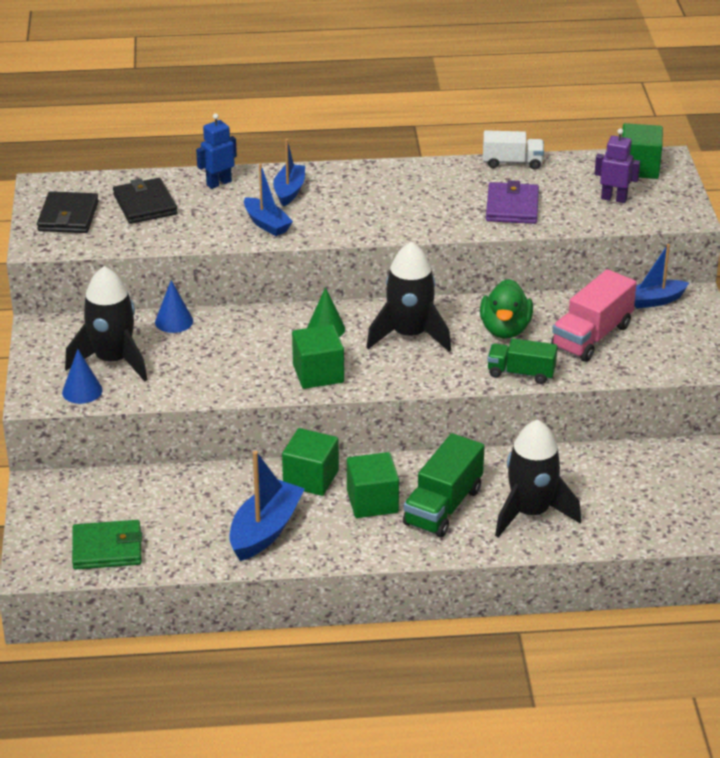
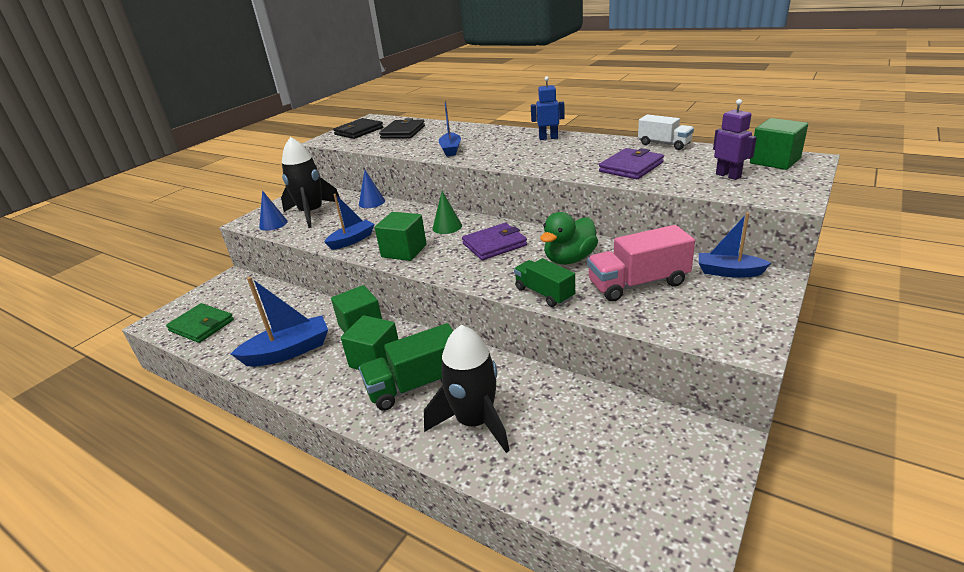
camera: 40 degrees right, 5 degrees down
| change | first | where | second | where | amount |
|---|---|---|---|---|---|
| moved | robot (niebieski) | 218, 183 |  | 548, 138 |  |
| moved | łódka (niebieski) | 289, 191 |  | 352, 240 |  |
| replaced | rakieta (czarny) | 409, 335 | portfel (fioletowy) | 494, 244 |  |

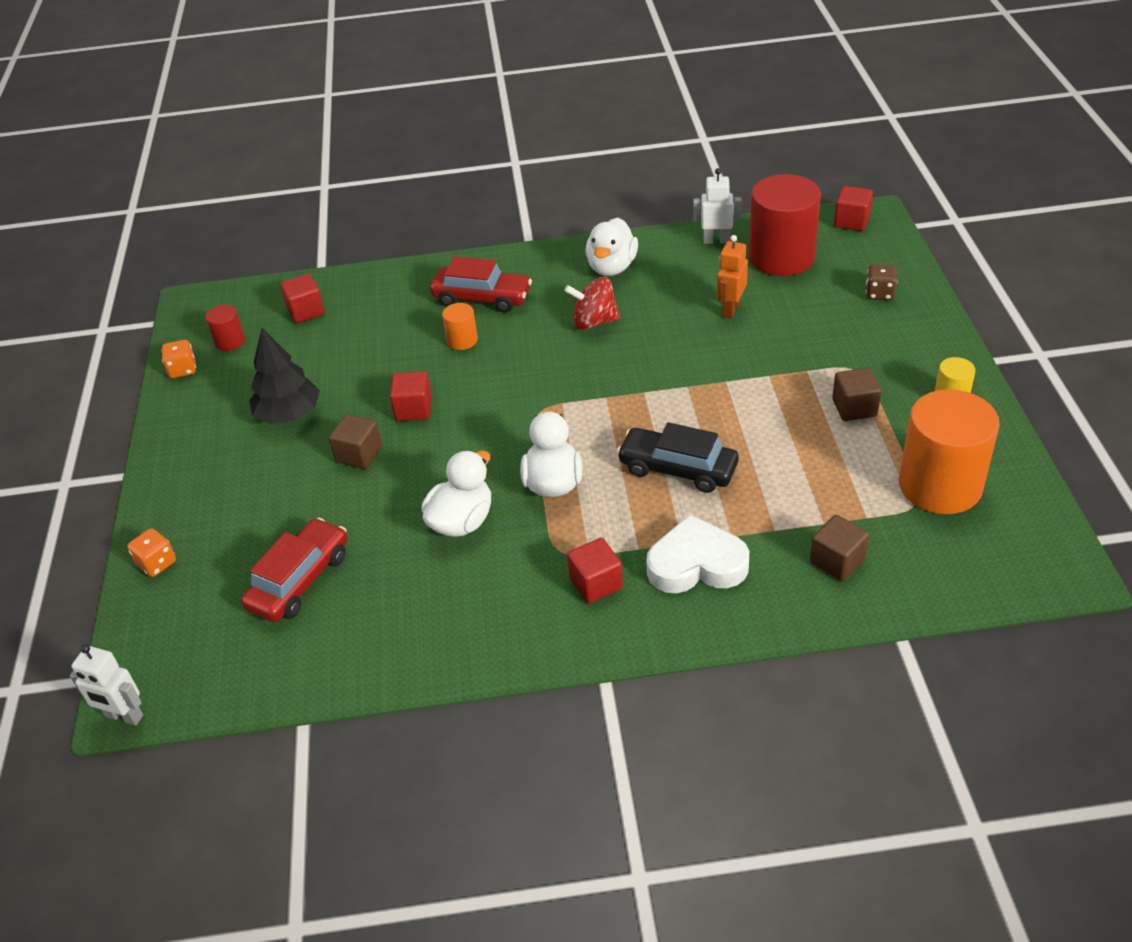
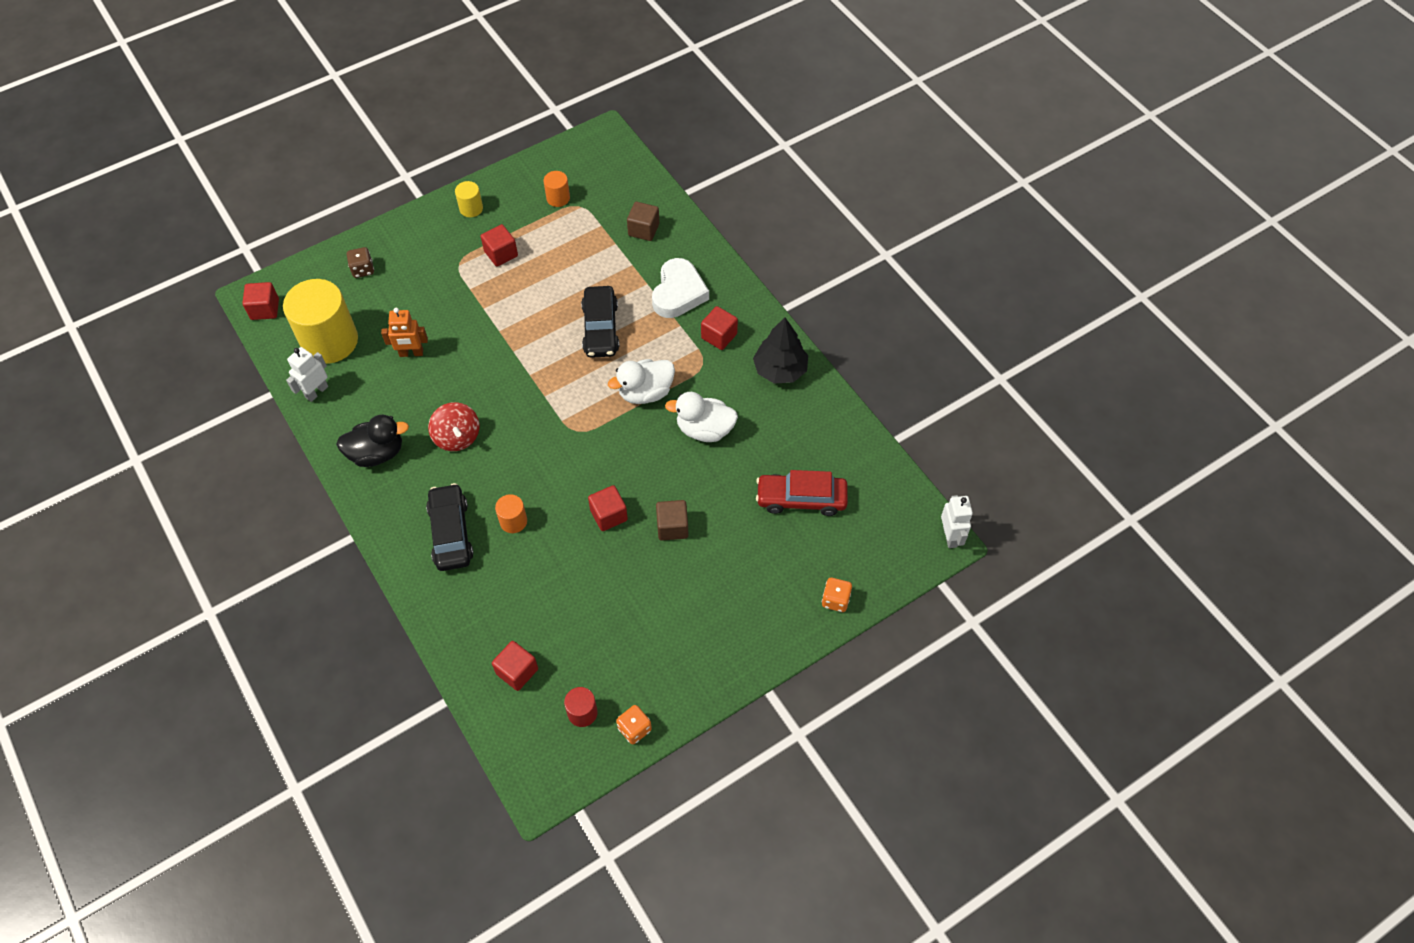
camera: 120 degrees left, 15 degrees up
| change | first | where | second | where | amount |
|---|---|---|---|---|---|
| moved | drzewko (czarny) | 289, 414 |  | 780, 370 |  |
| recoloured | samochód (czerwony) | 482, 298 | samochód (czarny) | 451, 533 |  |
| recoloured | kaczka (biały) | 611, 267 | kaczka (czarny) | 377, 453 |  |
| turned | serce (biały) | 696, 564 |  | 678, 293 | 135 degrees counterclockwise |
| turned | robot (biały) | 716, 240 |  | 316, 392 | 60 degrees clockwise |
| recoloured | walec (czerwony) | 781, 257 | walec (żółty) | 330, 341 |  |
| recoloured | sześcian (brązowy) | 854, 408 | sześcian (czerwony) | 501, 254 |  |
| resized | walec (pomarańczowy) | 940, 485 |  | 558, 198 | x0.45 |

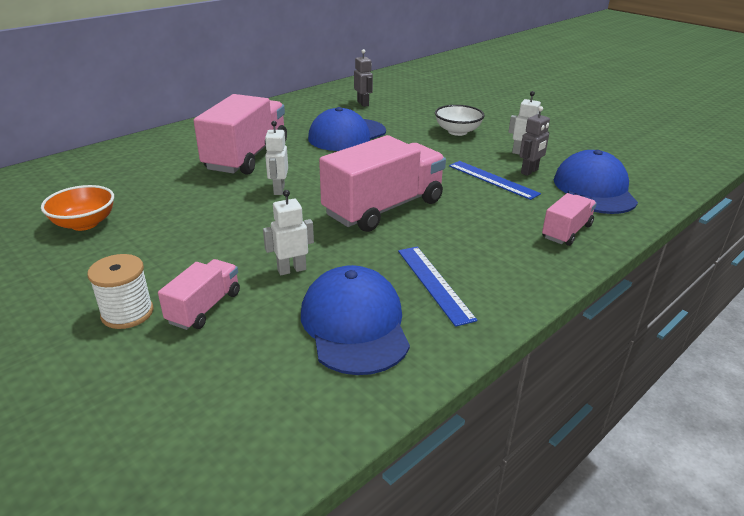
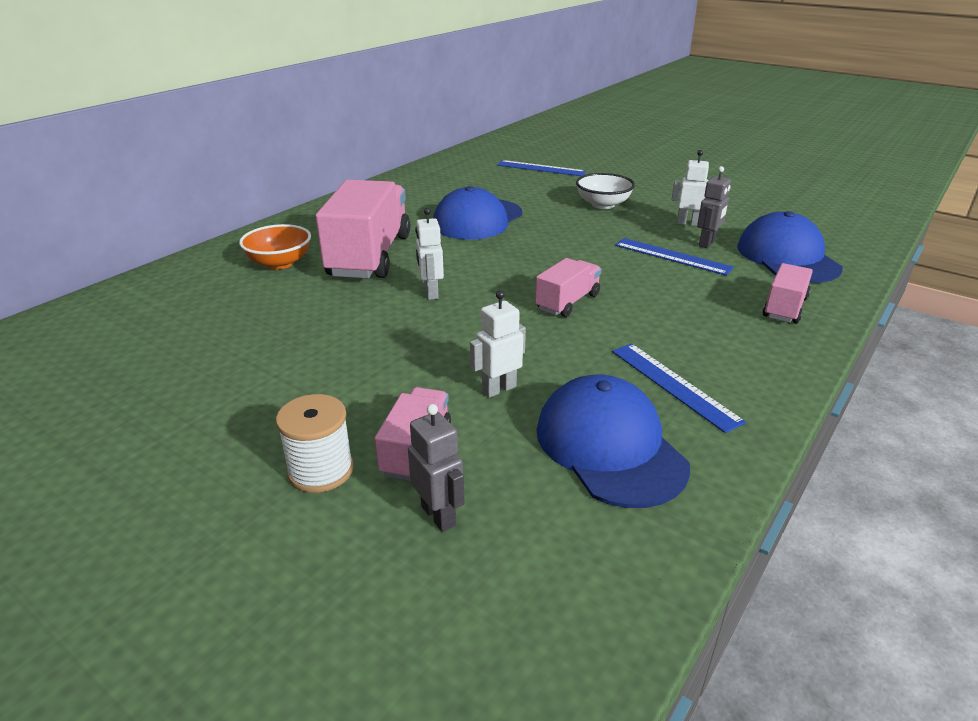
camera: 10 degrees left, 0 degrees up
| change | first | where | second | where | amount |
|---|---|---|---|---|---|
| moved | miska (pomarańczowy) | 84, 223 |  | 280, 263 |  |
| resized | ciężarówka (różowy) | 383, 208 |  | 567, 302 | x0.51 |
| moved | robot (szary) | 363, 103 |  | 439, 515 |  |
| added |  |  | linijka (niebieski) | 540, 168 |  |

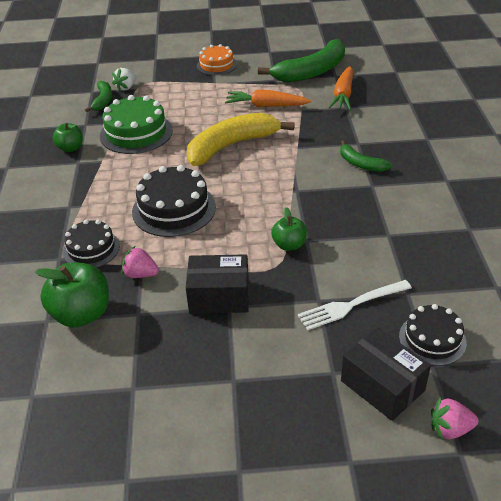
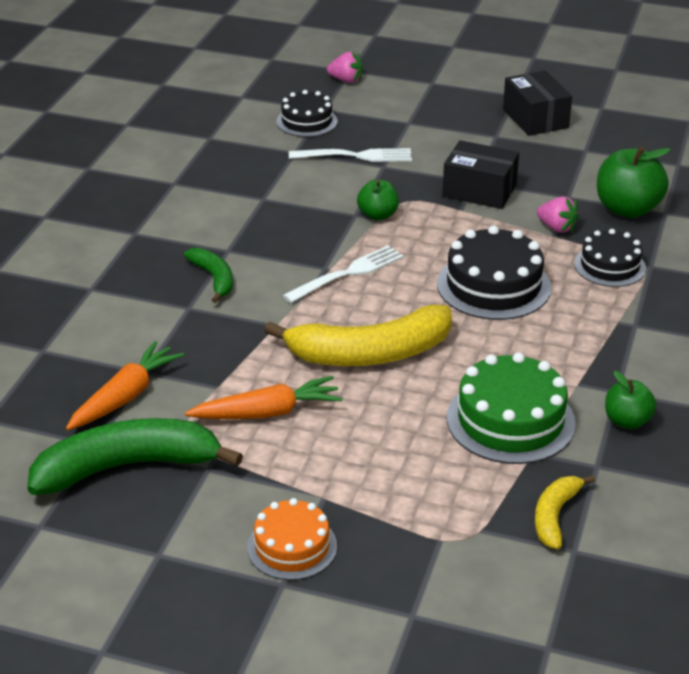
camera: 160 degrees left, 5 degrees down
| change | first | where | second | where | amount |
|---|---|---|---|---|---|
| recoloured | banan (zielony) | 103, 100 | banan (żółty) | 555, 516 |  |
| removed | truskawka (biały) | 126, 87 |  |  |  |
| turned | marchewka (pomarańczowy) | 266, 106 |  | 267, 412 | 45 degrees counterclockwise |
| moved | pudełko (czarny) | 382, 385 |  | 535, 118 |  |
| added |  |  | widelec (biały) | 347, 274 |  |

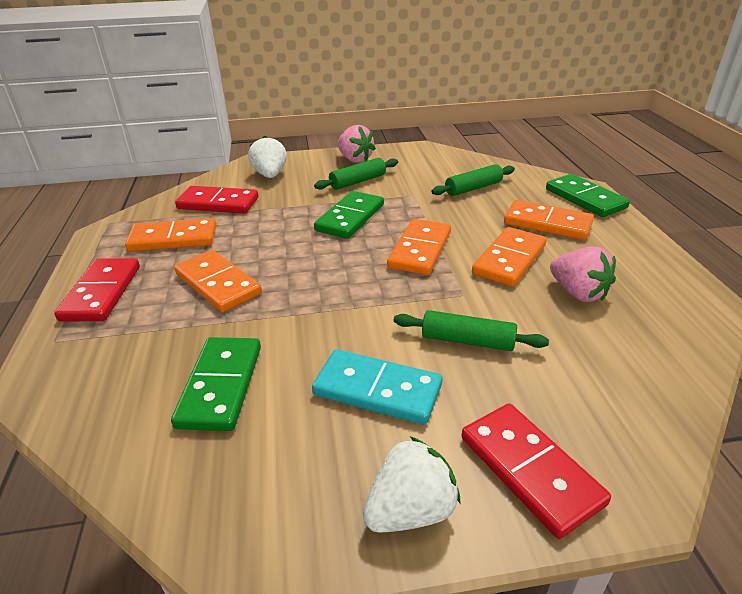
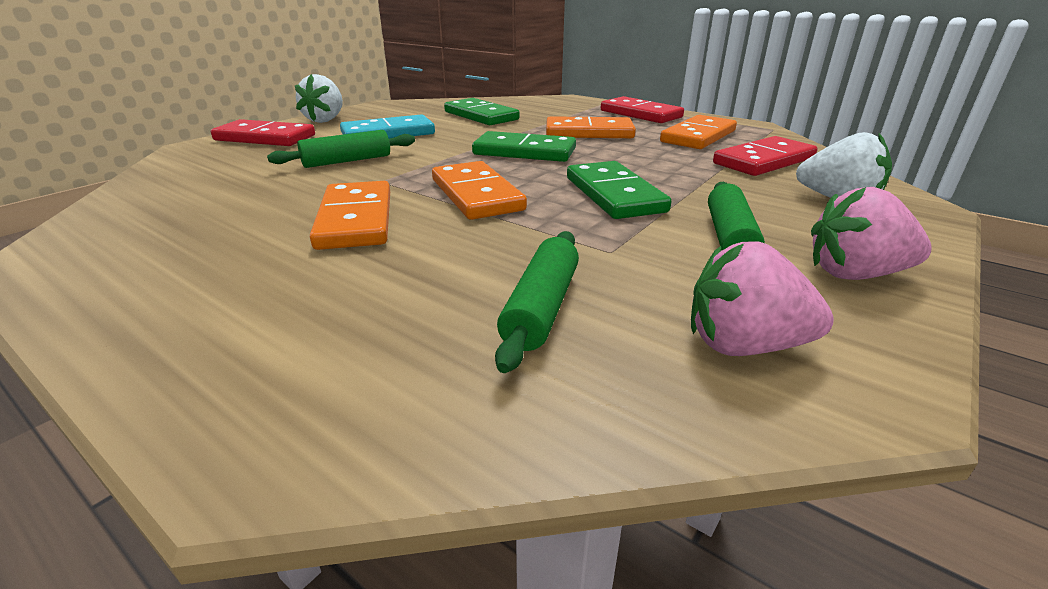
camera: 135 degrees right, 5 degrees down
| change | first | where | second | where | amount |
|---|---|---|---|---|---|
| removed | kostka domina (pomarańczowy) | 547, 223 |  |  |  |
| moved | kostka domina (zielony) | 585, 198 |  | 524, 152 |  |
| moved | truskawka (różowy) | 578, 293 |  | 743, 345 |  |

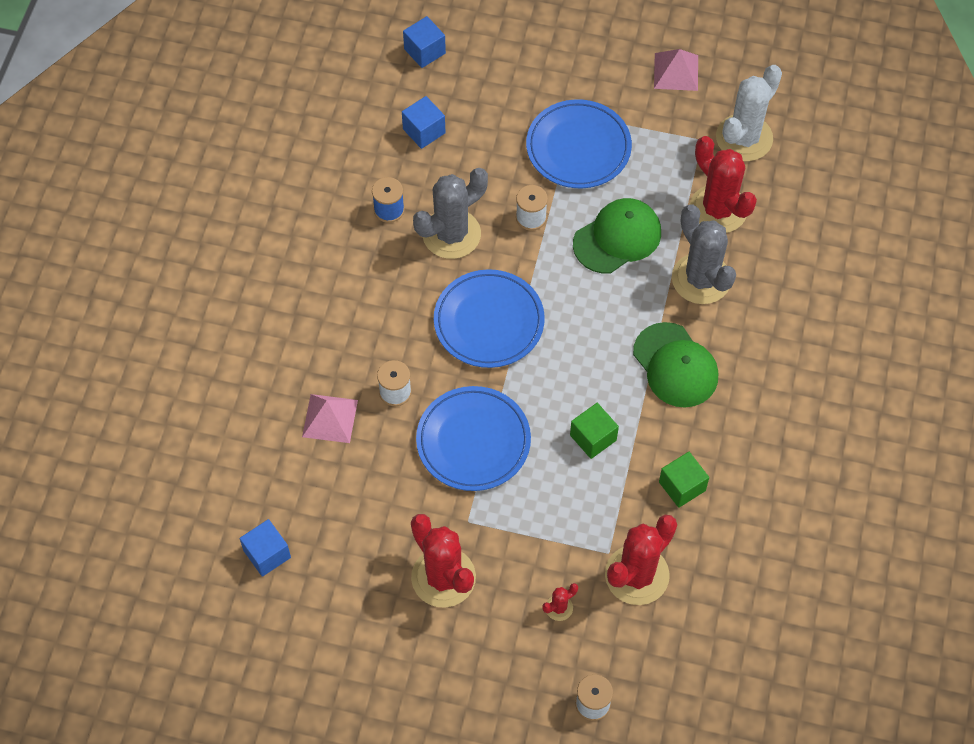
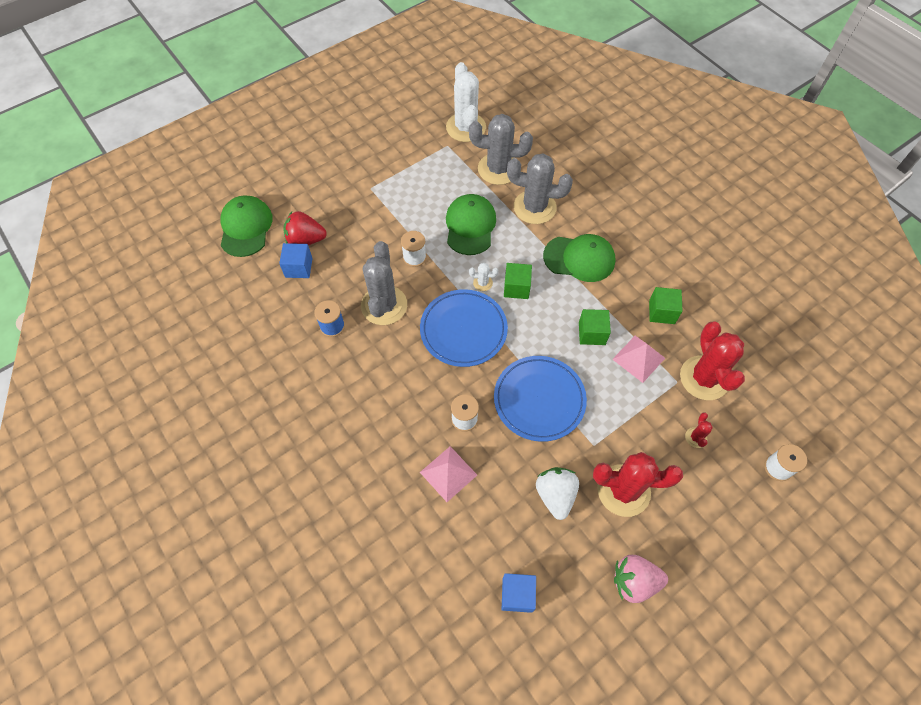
camera: 50 degrees left, 0 degrees up
| change | first | where | second | where | amount |
|---|---|---|---|---|---|
| replaced | sześcian (niebieski) | 424, 51 | czapka (zielony) | 246, 227 |  |
| removed | talerz (niebieski) | 578, 148 |  |  |  |
| moved | piramida (różowy) | 676, 71 |  | 638, 358 |  |
| recoloured | kaktus (czerwony) | 718, 209 | kaktus (szary) | 498, 169 |  |
| added |  |  | truskawka (czerwony) | 305, 240 |  |
| added |  |  | kaktus (biały) | 482, 283 |  |
| added |  |  | sześcian (zielony) | 516, 287 |  |
| added |  |  | truskawka (biały) | 555, 495 |  |
| added |  |  | truskawka (różowy) | 634, 581 |  |

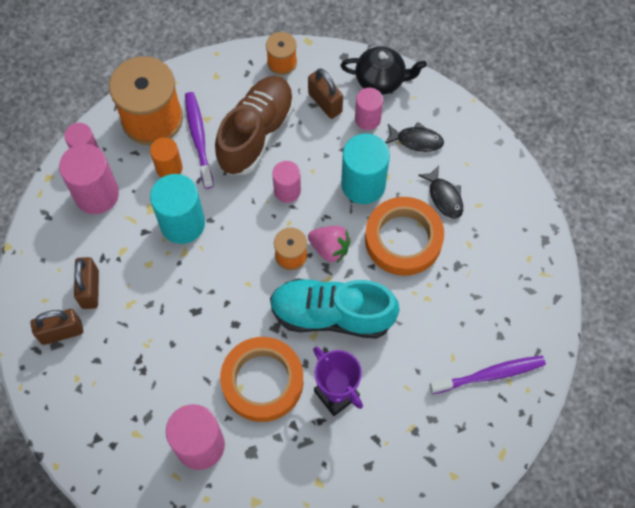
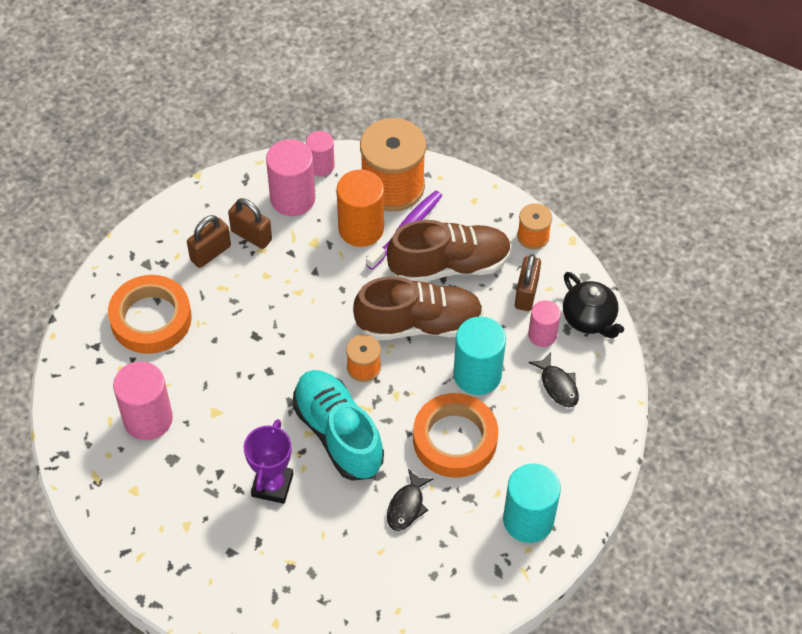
camera: 50 degrees right, 10 degrees down
| change | first | where | second | where | amount |
|---|---|---|---|---|---|
| moved | kłódka (brązowy) | 61, 332 |  | 251, 235 |  |
| resized | walec (pomarańczowy) | 169, 167 |  | 361, 228 | x1.66 |
| moved | walec (turkusowy) | 182, 223 |  | 528, 520 |  |
| moved | taśma klejąca (pomarańczowy) | 262, 381 |  | 151, 319 |  |
| replaced | walec (różowy) | 287, 190 | but (brązowy) | 419, 324 |  |
| removed | truskawka (różowy) | 329, 248 |  |  |  |
| moved | ryba (czarny) | 444, 197 |  | 407, 506 |  |
| removed | szczoteczka do zębów (fioletowy) | 489, 374 |  |  |  |

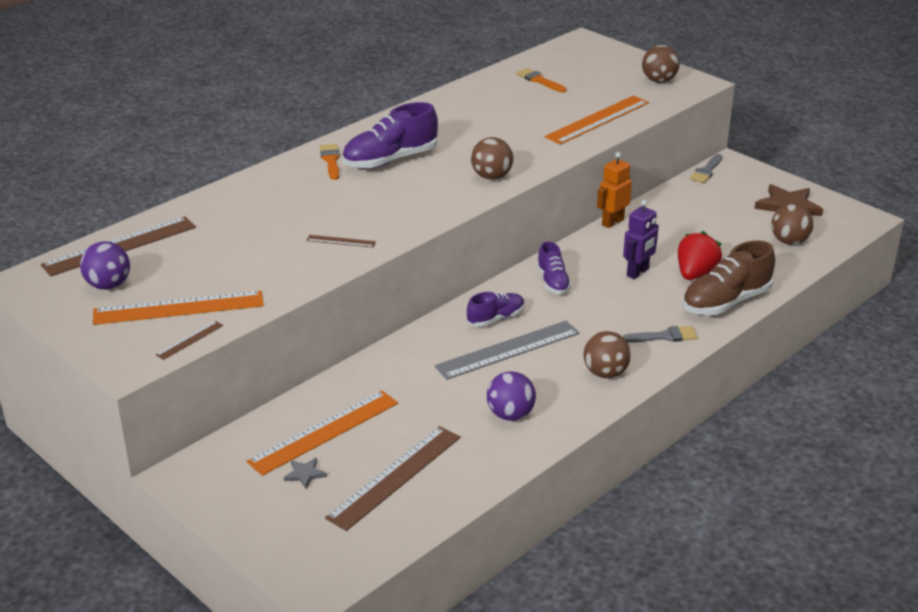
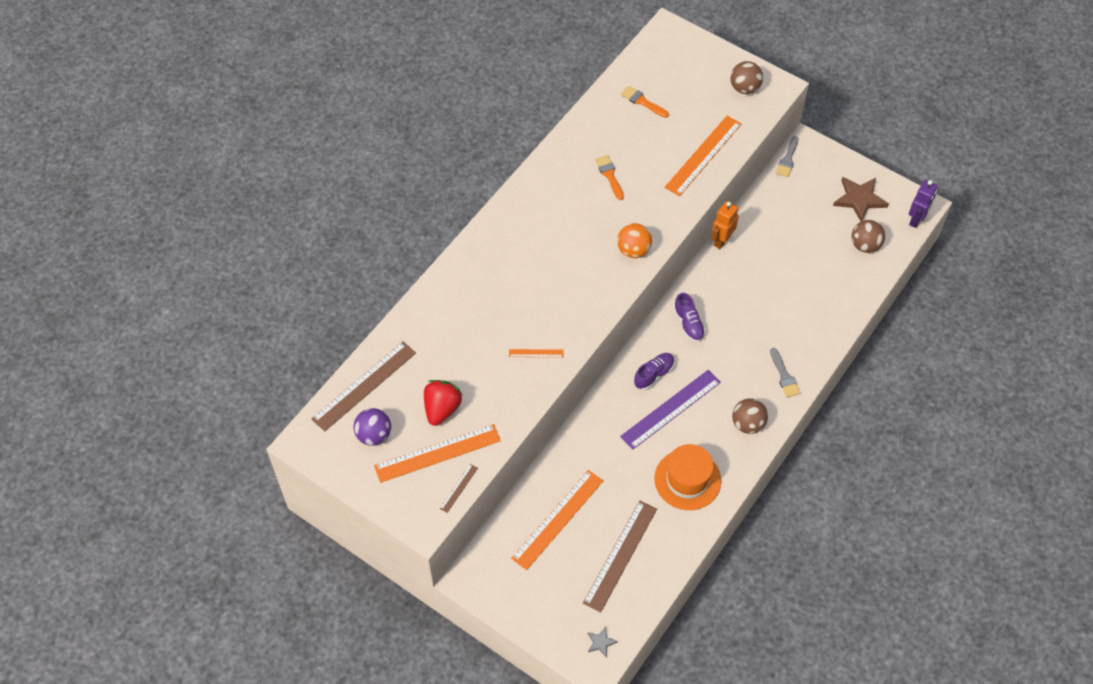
camera: 10 degrees left, 25 degrees up
| change | first | where | second | where | amount |
|---|---|---|---|---|---|
| moved | gwiazda (szary) | 305, 474 |  | 601, 642 |  |
| recoloured | linijka (brązowy) | 341, 241 | linijka (pomarańczowy) | 536, 353 |  |
| moved | pędzel (pomarańczowy) | 331, 160 |  | 609, 175 |  |
| removed | but (fioletowy) | 390, 160 |  |  |  |
| recoloured | linijka (szary) | 508, 349 | linijka (fioletowy) | 670, 409 |  |
| recoloured | piłka (brązowy) | 491, 177 | piłka (pomarańczowy) | 633, 250 |  |
| replaced | piłka (fioletowy) | 510, 415 | kapelusz (pomarańczowy) | 687, 480 |  |
| turned | pędzel (szary) | 664, 336 |  | 784, 376 | 90 degrees clockwise |
| moved | robot (fioletowy) | 638, 272 |  | 916, 220 |  |
| moved | truskawka (czerwony) | 695, 274 |  | 442, 409 |  |
| removed | but (brązowy) | 725, 302 |  |  |  |

